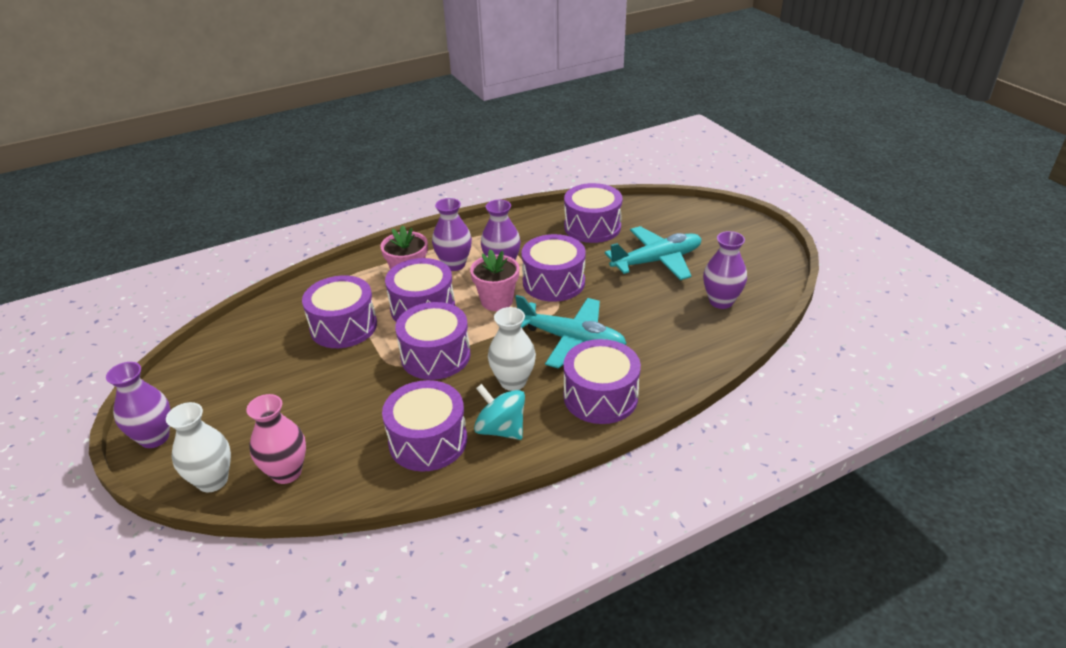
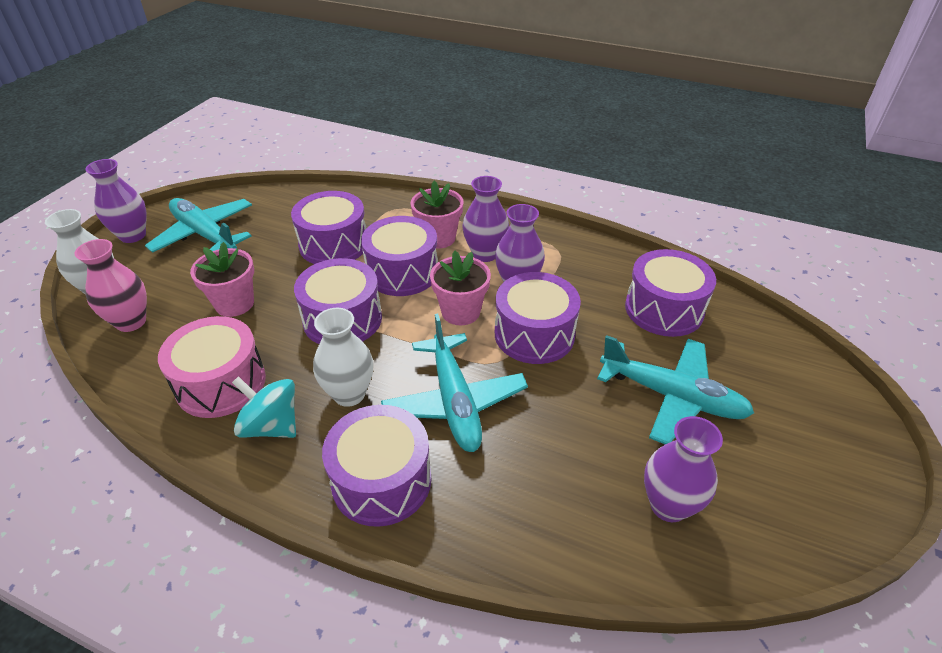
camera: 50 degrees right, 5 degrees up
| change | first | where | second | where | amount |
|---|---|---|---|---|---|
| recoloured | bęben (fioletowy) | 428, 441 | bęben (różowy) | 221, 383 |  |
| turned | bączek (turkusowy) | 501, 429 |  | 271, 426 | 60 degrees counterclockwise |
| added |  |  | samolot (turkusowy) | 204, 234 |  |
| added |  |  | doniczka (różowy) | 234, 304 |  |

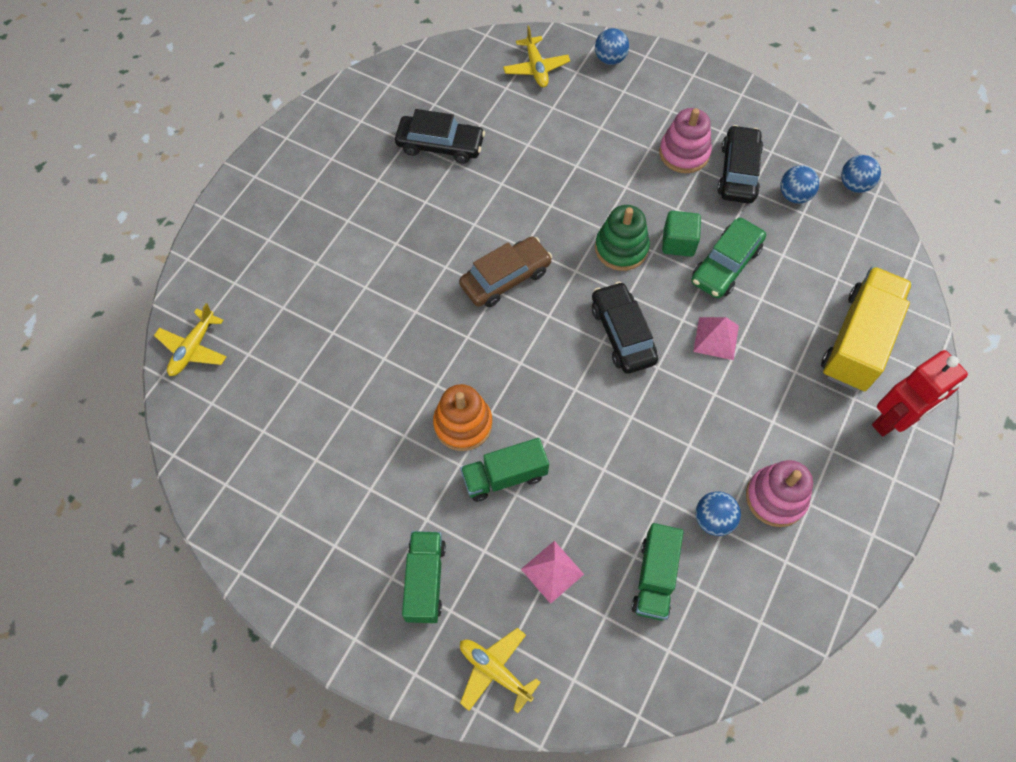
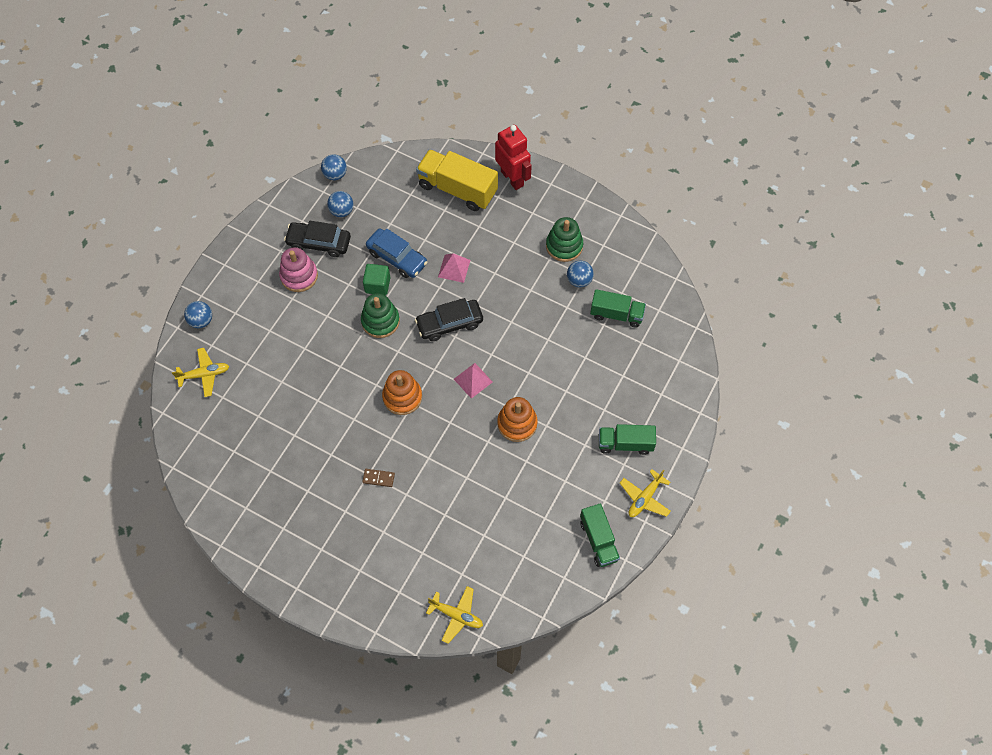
camera: 90 degrees left, 0 degrees up
| change | first | where | second | where | amount |
|---|---|---|---|---|---|
| removed | samochód (czarny) | 440, 145 |  |  |  |
| replaced | samochód (brązowy) | 505, 278 | zabawka nakładanka (pomarańczowy) | 402, 397 |  |
| moved | ciężarówka (zielony) | 504, 476 |  | 598, 540 |  |
| moved | samolot (żółty) | 495, 671 |  | 644, 498 |  |
| moved | piramida (różowy) | 552, 571 |  | 473, 380 |  |
| recoloured | samochód (zielony) | 725, 265 | samochód (niebieski) | 397, 258 |  |
| recoloured | zabawka nakładanka (różowy) | 775, 498 | zabawka nakładanka (zielony) | 564, 246 |  |
| added |  |  | kostka domina (brązowy) | 378, 478 |  |

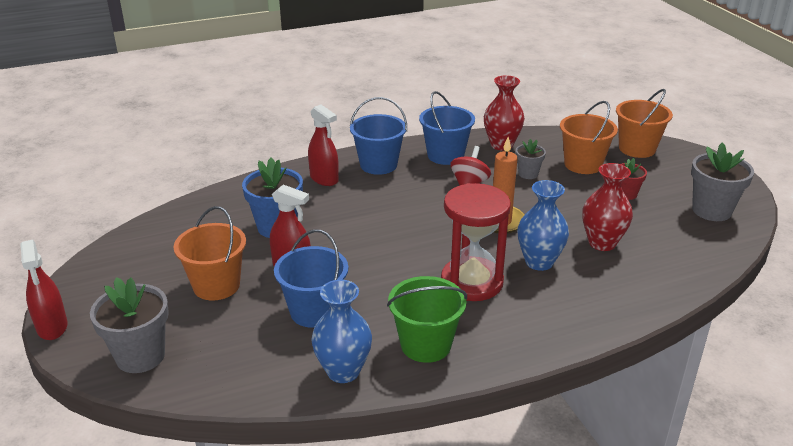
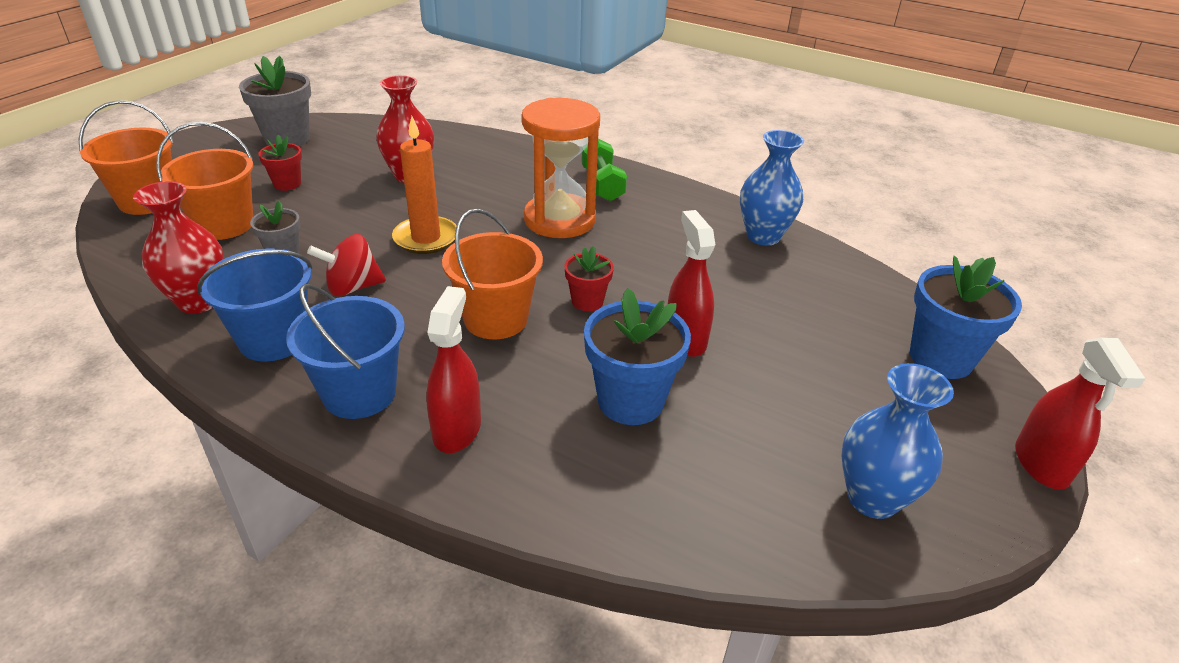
camera: 130 degrees left, 5 degrees up
| change | first | where | second | where | amount |
|---|---|---|---|---|---|
| turned | spryskiwacz (czerwony) | 52, 327 |  | 1041, 464 | 150 degrees clockwise |
| recoloured | doniczka (szary) | 140, 356 | doniczka (niebieski) | 941, 358 |  |
| moved | wiadro (pomarańczowy) | 216, 285 |  | 496, 319 |  |
| removed | wiadro (niebieski) | 314, 311 |  |  |  |
| removed | wiadro (zielony) | 426, 345 |  |  |  |
| recoloured | klepsydra (czerwony) | 472, 282 | klepsydra (pomarańczowy) | 559, 220 |  |
| moved | wazon (niebieski) | 539, 262 |  | 872, 498 |  |
| added |  |  | doniczka (czerwony) | 587, 301 |  |
| added |  |  | hantel (zielony) | 602, 184 |  |

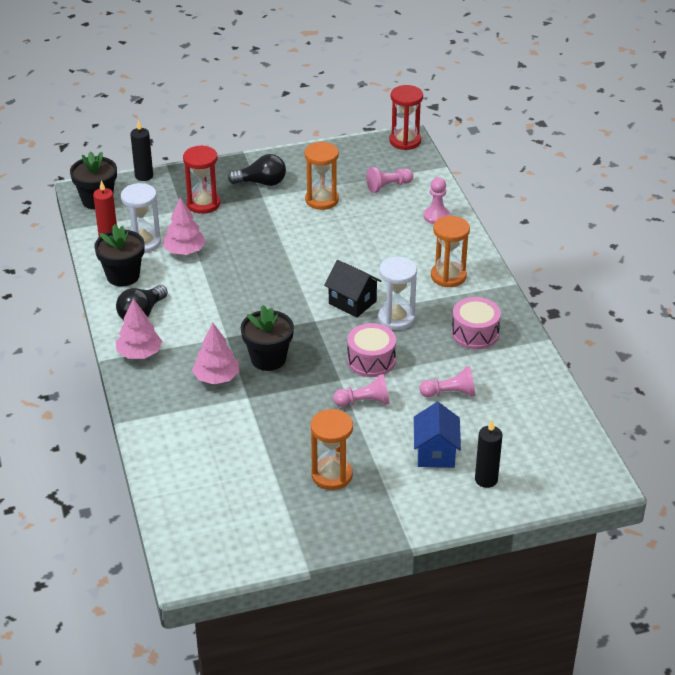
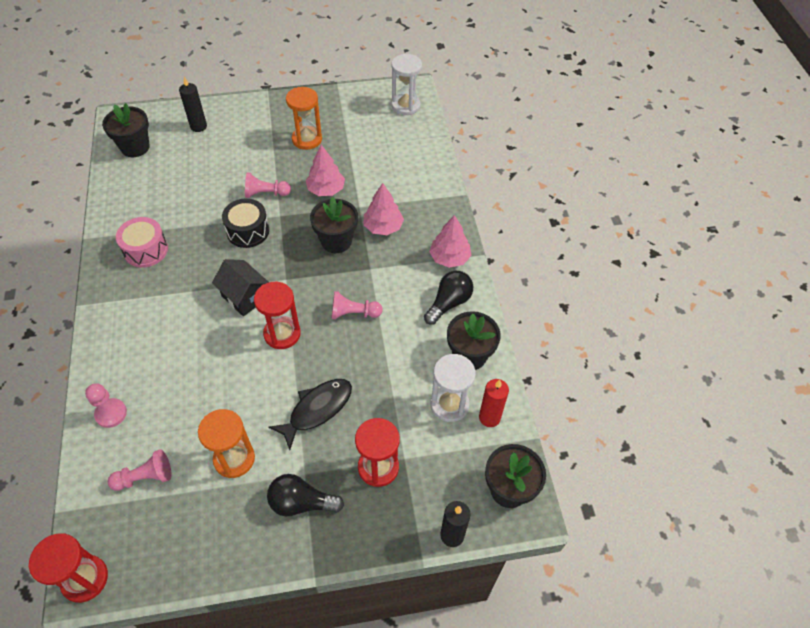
camera: 175 degrees left, 15 degrees up
| change | first | where | second | where | amount |
|---|---|---|---|---|---|
| moved | drzewko (różowy) | 184, 251 |  | 326, 189 |  |
| recoloured | bęben (różowy) | 371, 360 | bęben (czarny) | 248, 231 |  |
| moved | klepsydra (biały) | 396, 318 |  | 405, 106 |  |
| removed | domek (niebieski) | 435, 453 |  |  |  |
| moved | pionek (różowy) | 450, 393 |  | 353, 313 |  |
| removed | klepsydra (pomarańczowy) | 448, 276 |  |  |  |
| added |  |  | doniczka (czarny) | 135, 147 |  |
| added |  |  | klepsydra (czerwony) | 282, 334 |  |
| added |  |  | ryba (czarny) | 317, 410 |  |

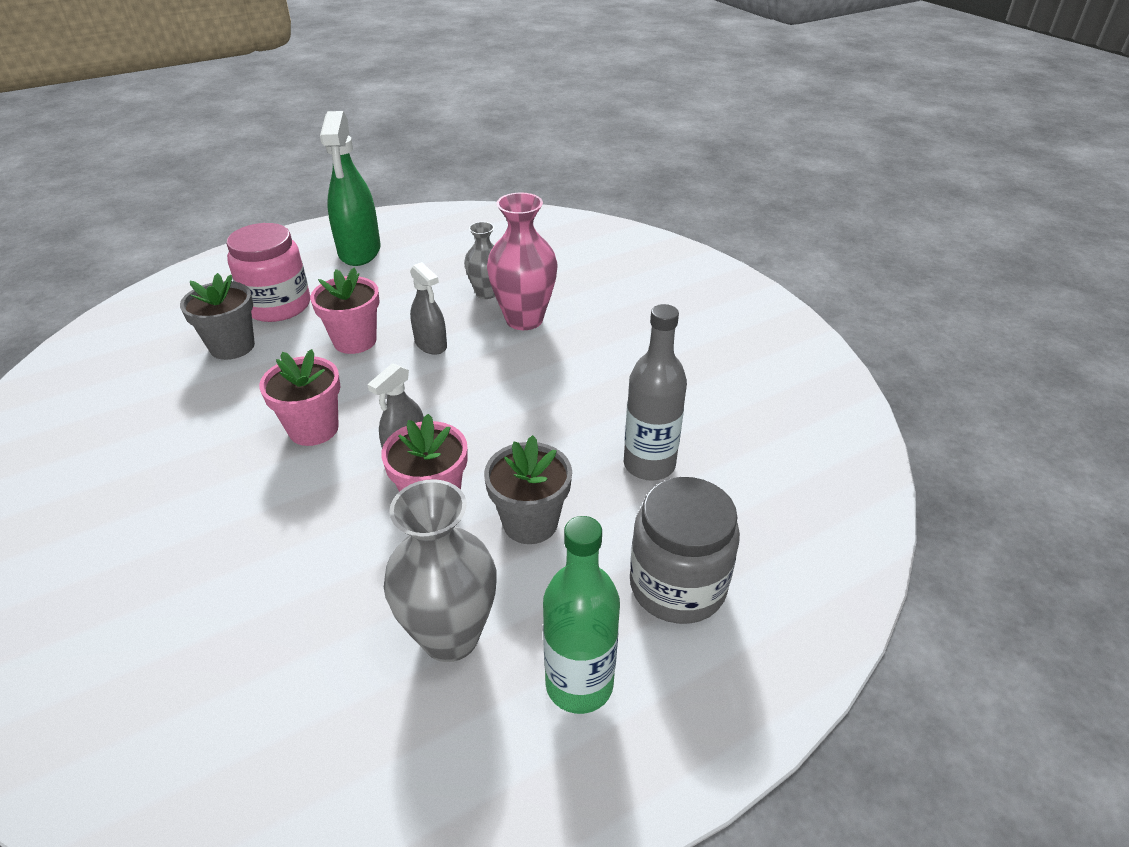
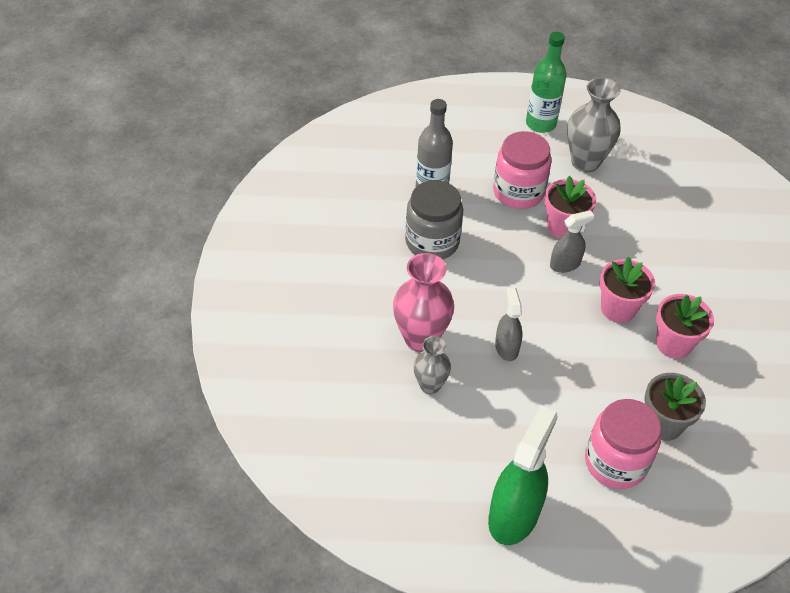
camera: 150 degrees left, 10 degrees up
| change | first | where | second | where | amount |
|---|---|---|---|---|---|
| moved | doniczka (różowy) | 355, 341 |  | 673, 344 |  |
| replaced | doniczka (szary) | 530, 523 | słoik (różowy) | 518, 192 |  |
| moved | słoik (szary) | 677, 586 |  | 432, 242 |  |

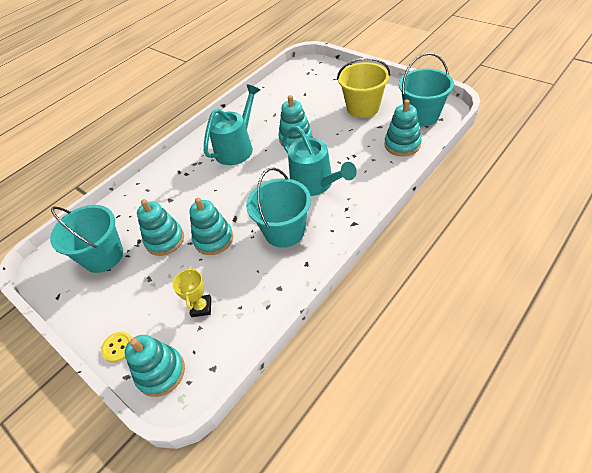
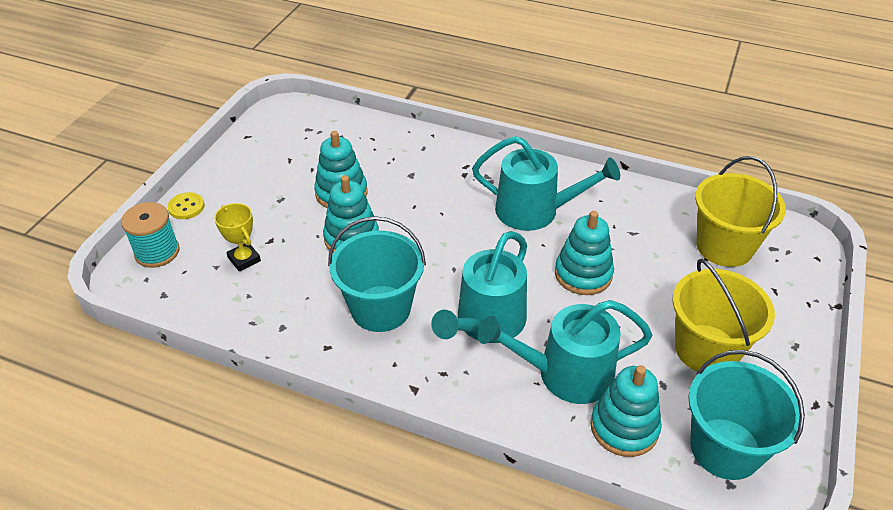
camera: 65 degrees right, 5 degrees down
| change | first | where | second | where | amount |
|---|---|---|---|---|---|
| removed | wiadro (turkusowy) | 103, 256 |  |  |  |
| replaced | zabawka nakładanka (turkusowy) | 161, 372 | szpulka (turkusowy) | 157, 252 |  |
| turned | puchar (żółty) | 201, 307 |  | 244, 259 | 75 degrees clockwise |
| added |  |  | konewka (turkusowy) | 566, 374 |  |
| added |  |  | wiadro (żółty) | 724, 246 |  |

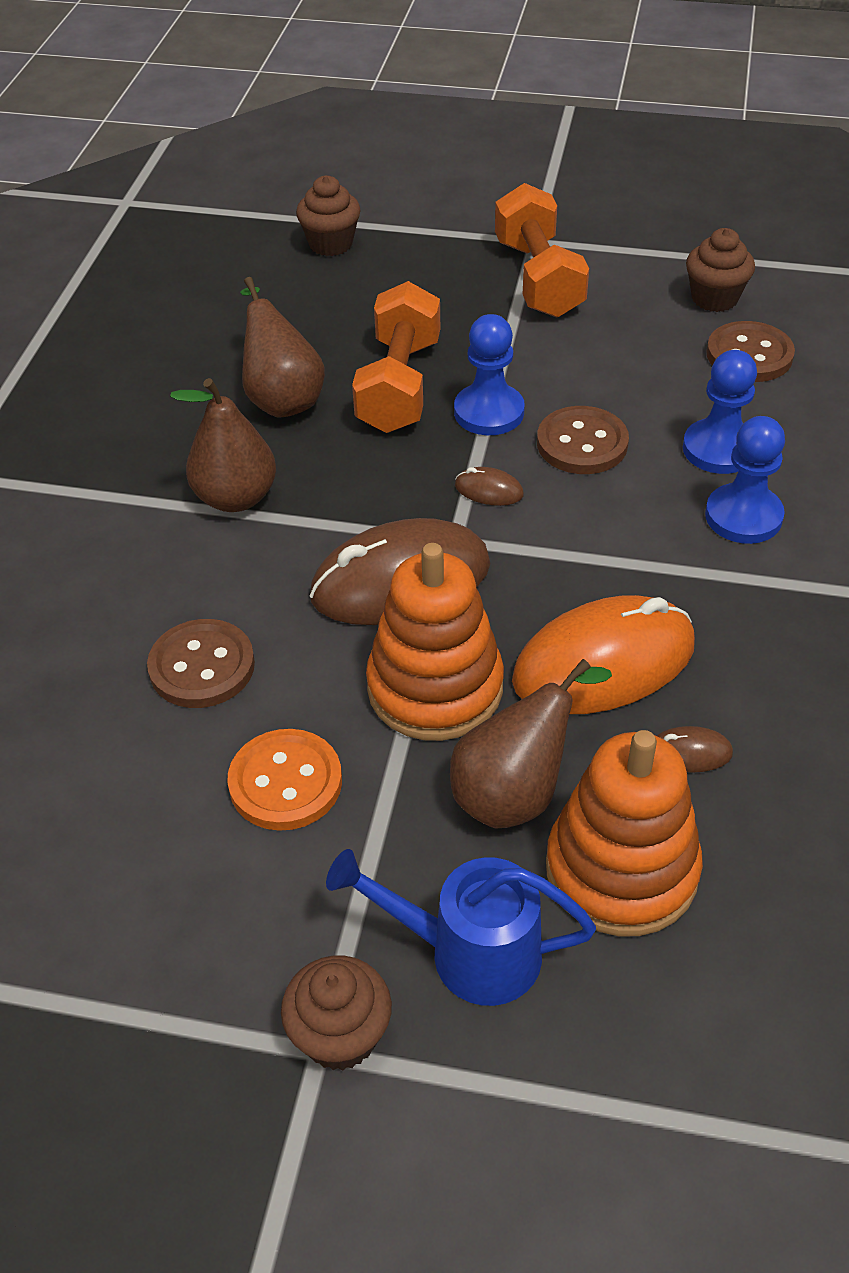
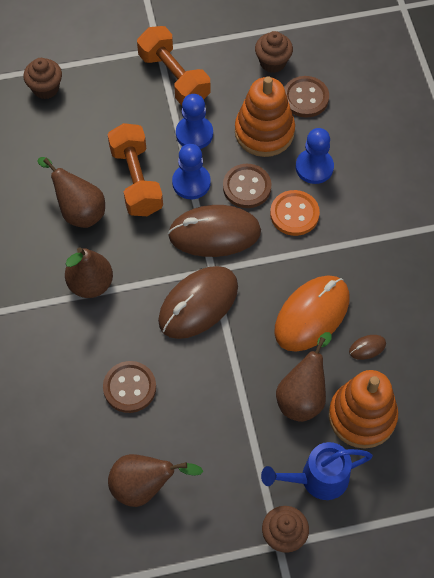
camera: 25 degrees left, 15 degrees up
| change | first | where | second | where | amount |
|---|---|---|---|---|---|
| moved | guzik (pomarańczowy) | 285, 782 |  | 294, 214 |  |
| moved | zabawka nakładanka (pomarańczowy) | 435, 688 |  | 264, 132 |  |
| resized | myszka (brązowy) | 489, 490 |  | 214, 233 | x2.47 |
| moved | pionek (niebieski) | 743, 516 |  | 194, 134 |  |
| added |  |  | gruszka (brązowy) | 144, 486 |  |

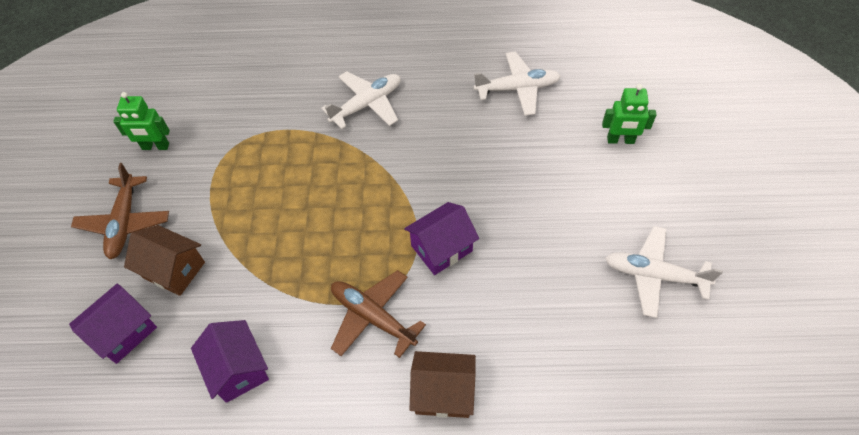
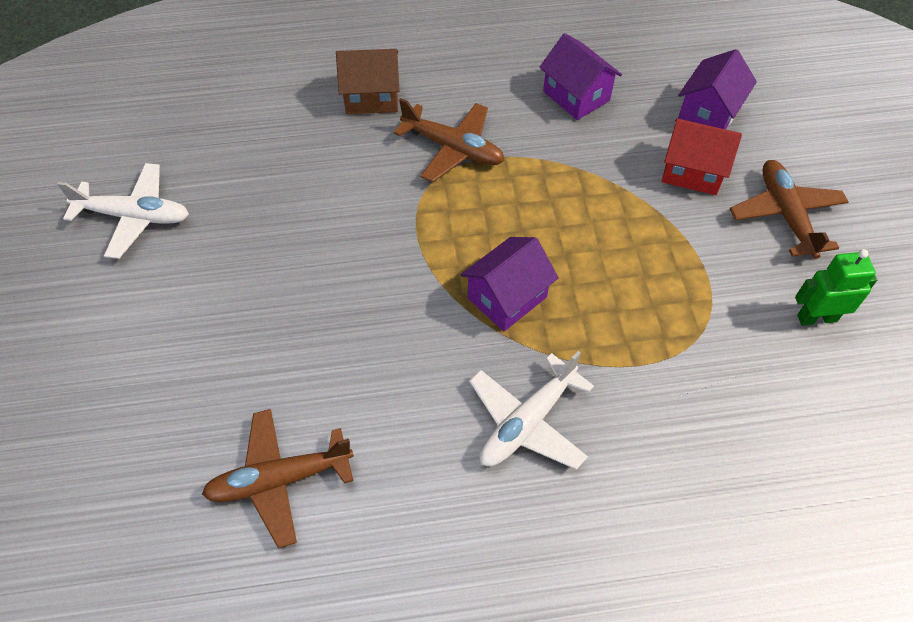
camera: 170 degrees right, 0 degrees up
| change | first | where | second | where | amount |
|---|---|---|---|---|---|
| recoloured | domek (brązowy) | 174, 270 | domek (czerwony) | 692, 171 |  |
| moved | domek (fioletowy) | 441, 248 |  | 507, 297 |  |
| recoloured | samolot (biały) | 517, 89 | samolot (brązowy) | 279, 480 |  |
| removed | robot (zielony) | 620, 140 |  |  |  |

